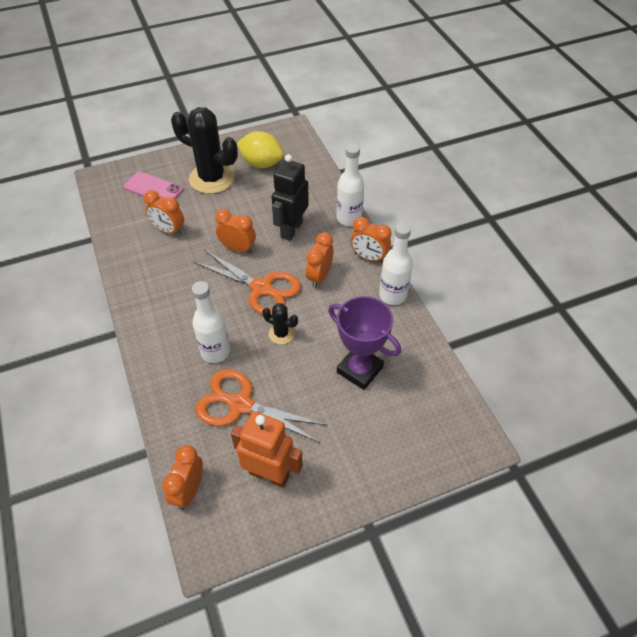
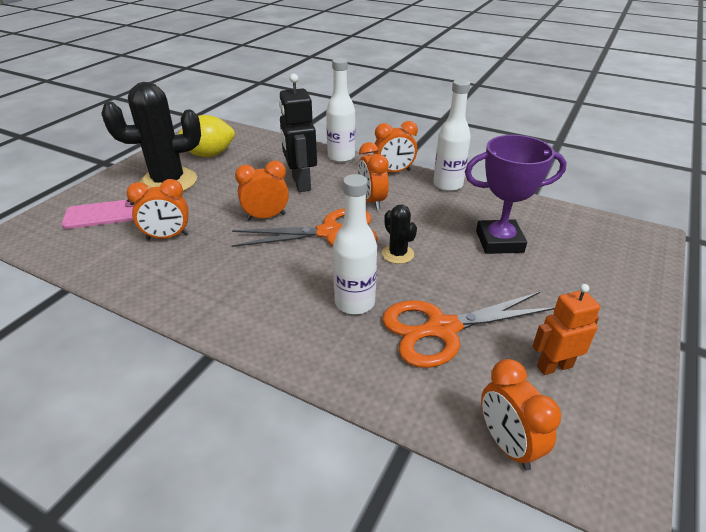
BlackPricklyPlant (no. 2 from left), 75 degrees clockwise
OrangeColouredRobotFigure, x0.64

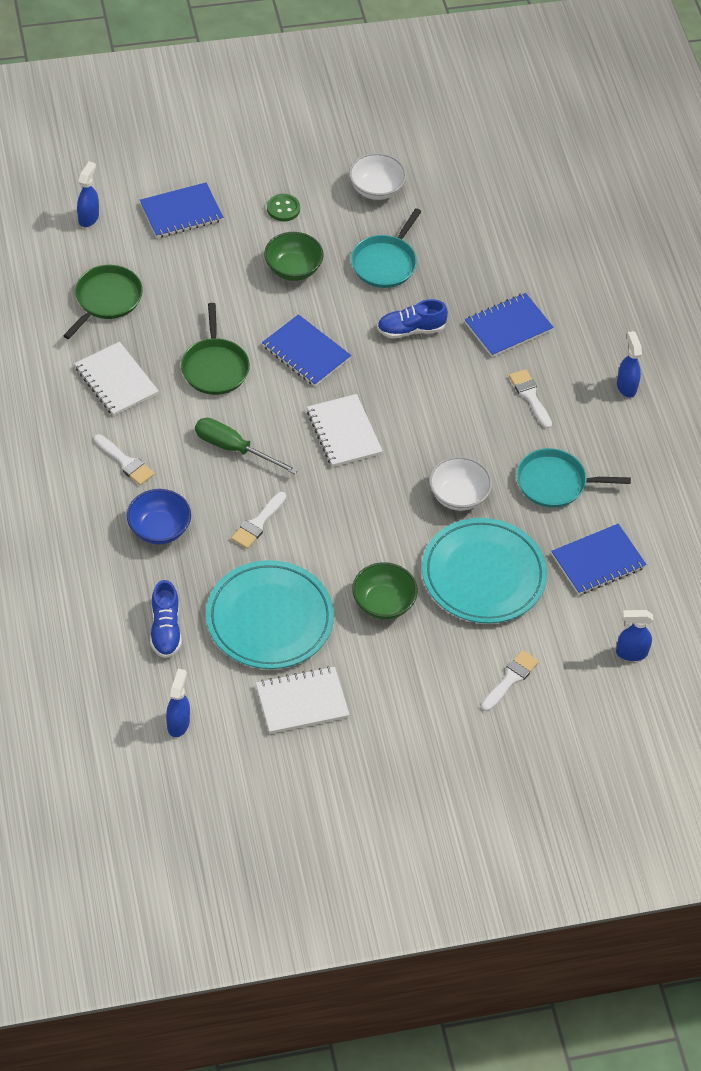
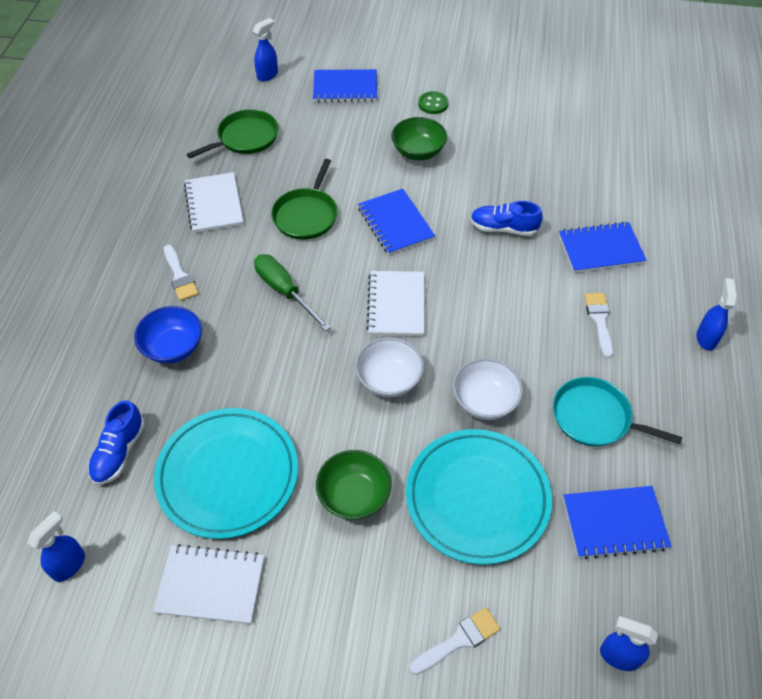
PureWhiteDeepDish (no. 1 from left), relocated
AquaFryingPan (no. 1 from left) => nothing
PureWhiteBrush (no. 2 from left) => nothing

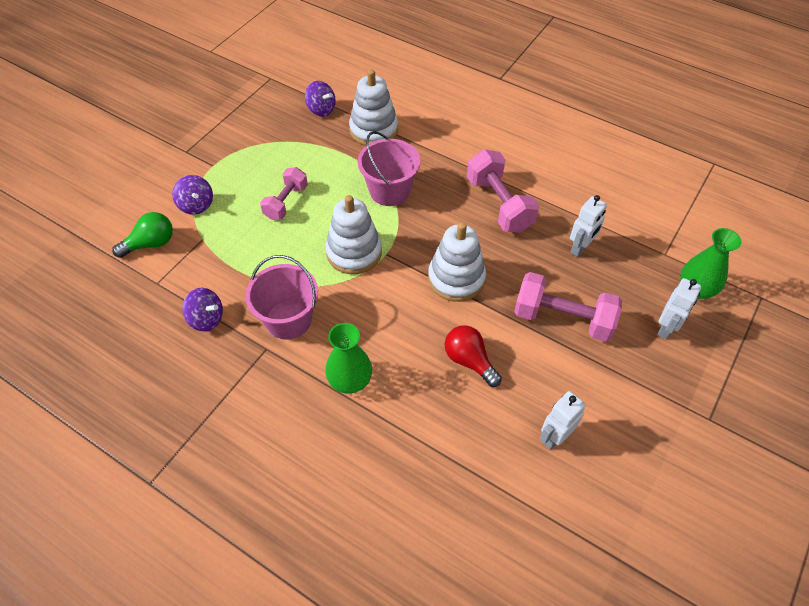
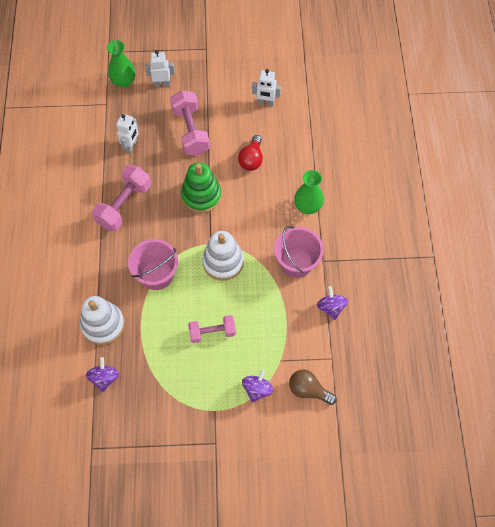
PureWhiteRobotFigure (no. 2 from left in the first image) => PureWhiteRobotFigure (no. 1 from left), 105 degrees clockwise
GreenLightBulb => DarkBrownLightBulb
PureWhiteStackingRings (no. 3 from left) => GreenStackingRings

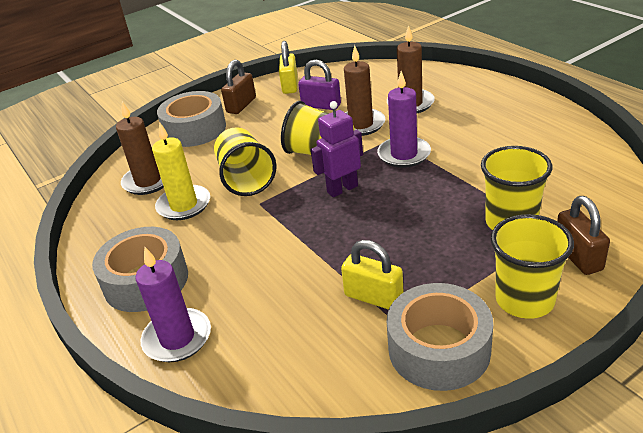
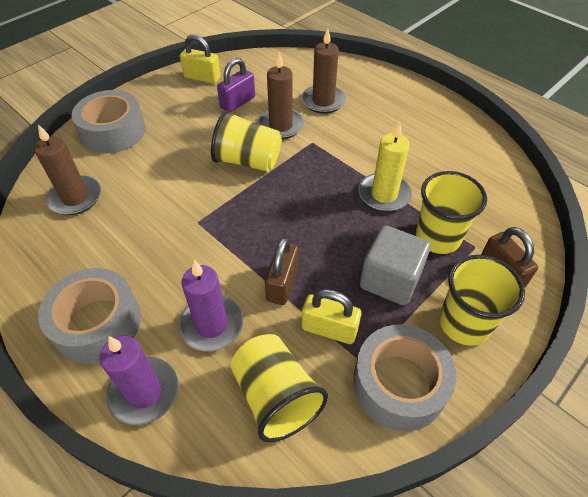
GoldenPadlock (no. 1 from left), 60 degrees counterclockwise
DarkBrownPadlock (no. 1 from left), relocated
PurplePadlock, 60 degrees counterclockwise
PurpleWaxCandle (no. 2 from left), relocated
PurpleRobotFigure => nothing
GoldenWaxCandle, relocated
GoldenTumbler (no. 1 from left in the first image) => GoldenTumbler (no. 2 from left), relocated
nothing => GreyCube

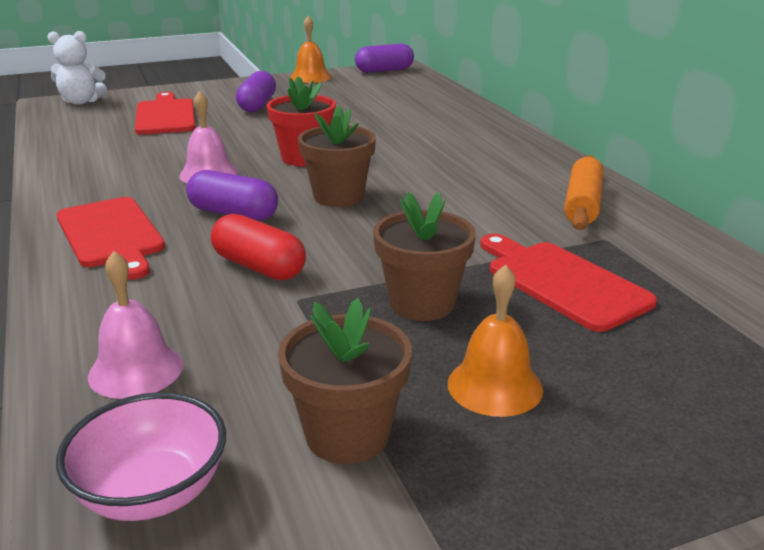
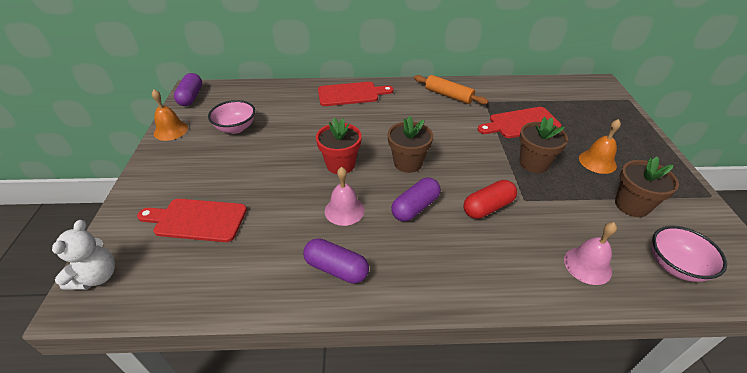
PurpleCapsule (no. 2 from left), relocated
CrimsonBreadBoard (no. 1 from left in the first image) => CrimsonBreadBoard (no. 2 from left), relocated
nothing => PinkDeepDish (no. 1 from left)

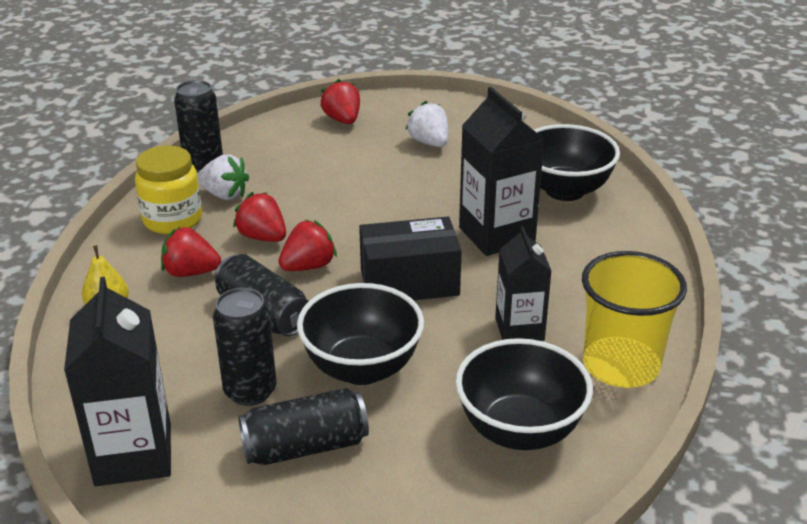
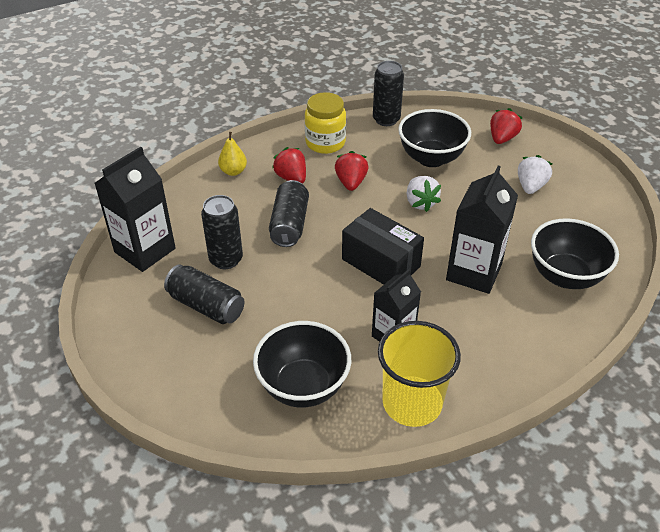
PureWhiteToyStrawberry (no. 1 from left), relocated
CrimsonToyStrawberry (no. 3 from left) => nothing
BlackDeepDish (no. 1 from left in the first image) => BlackDeepDish (no. 2 from left), relocated

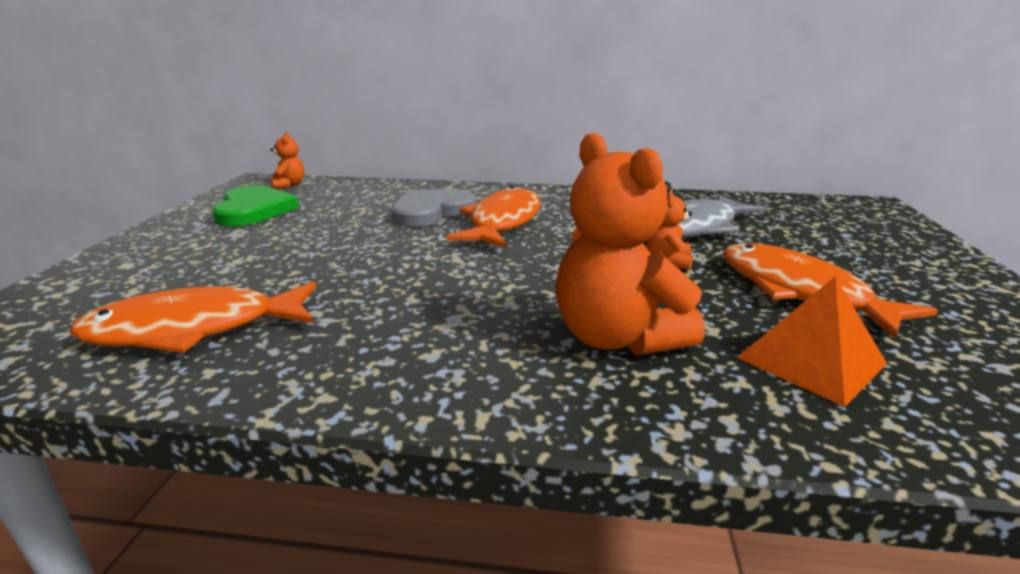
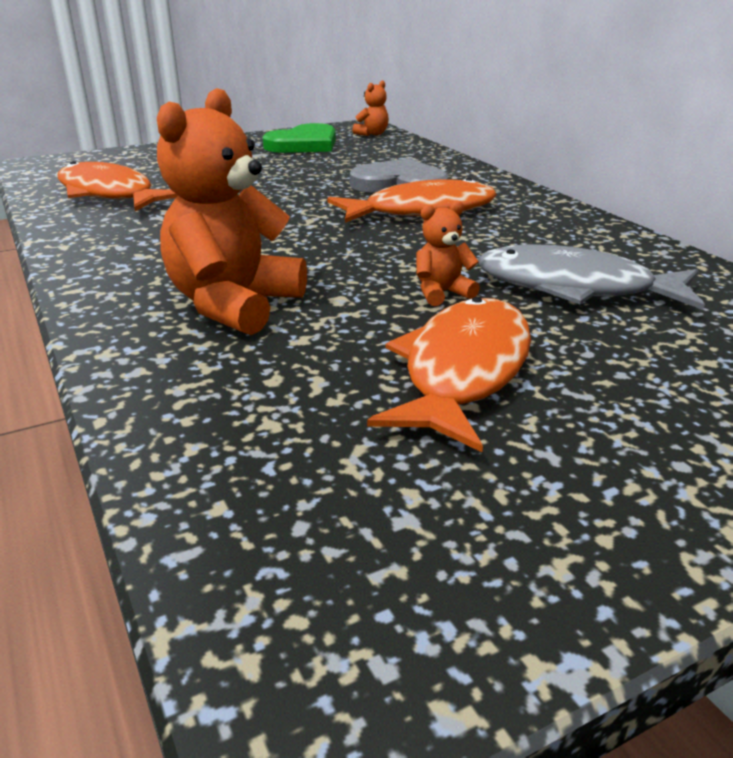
OrangeColouredSolidPyramid => nothing

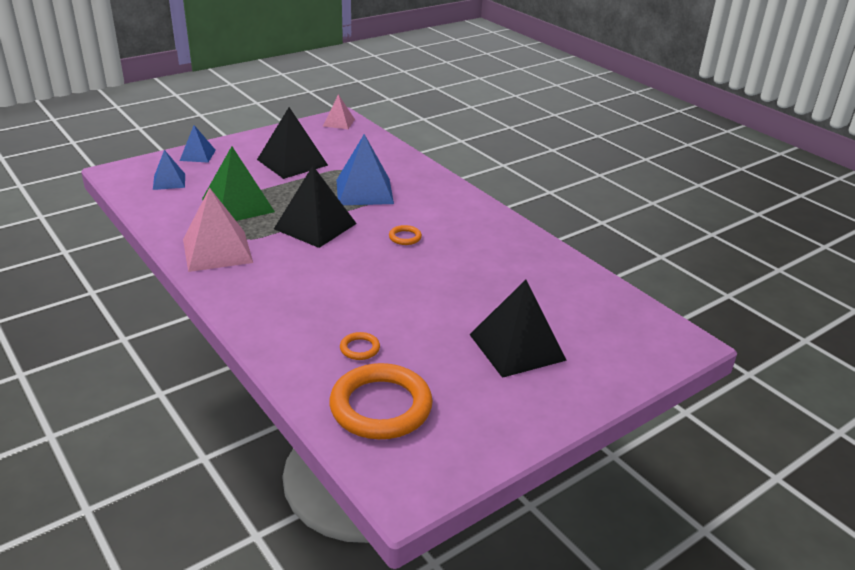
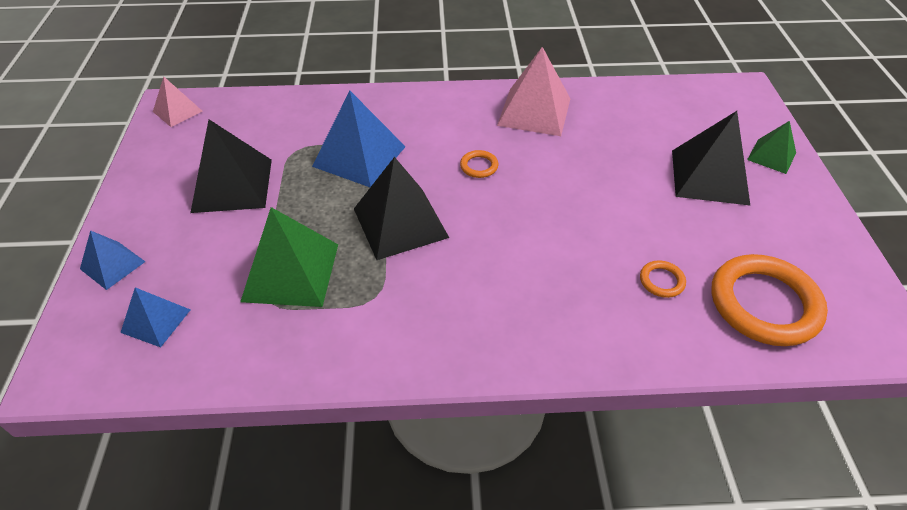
PinkSolidPyramid (no. 1 from left in the first image) => PinkSolidPyramid (no. 2 from left), relocated
nothing => GreenSolidPyramid (no. 2 from left)

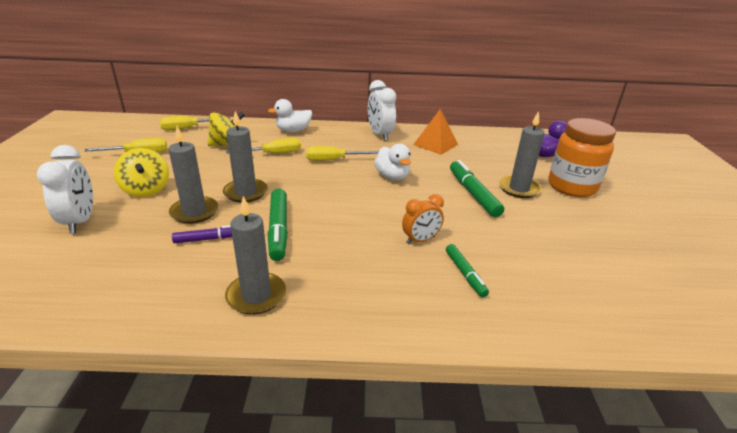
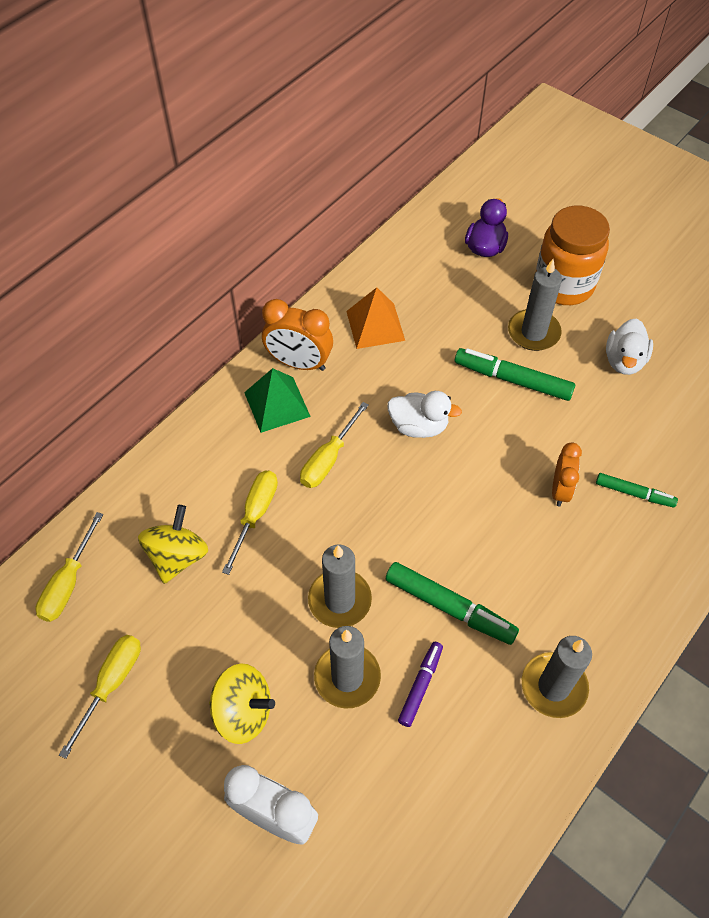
PureWhiteClock (no. 2 from left) => OrangeColouredClock (no. 1 from left)
PureWhiteDuck (no. 1 from left in the first image) => PureWhiteDuck (no. 2 from left), relocated
nothing => GreenSolidPyramid

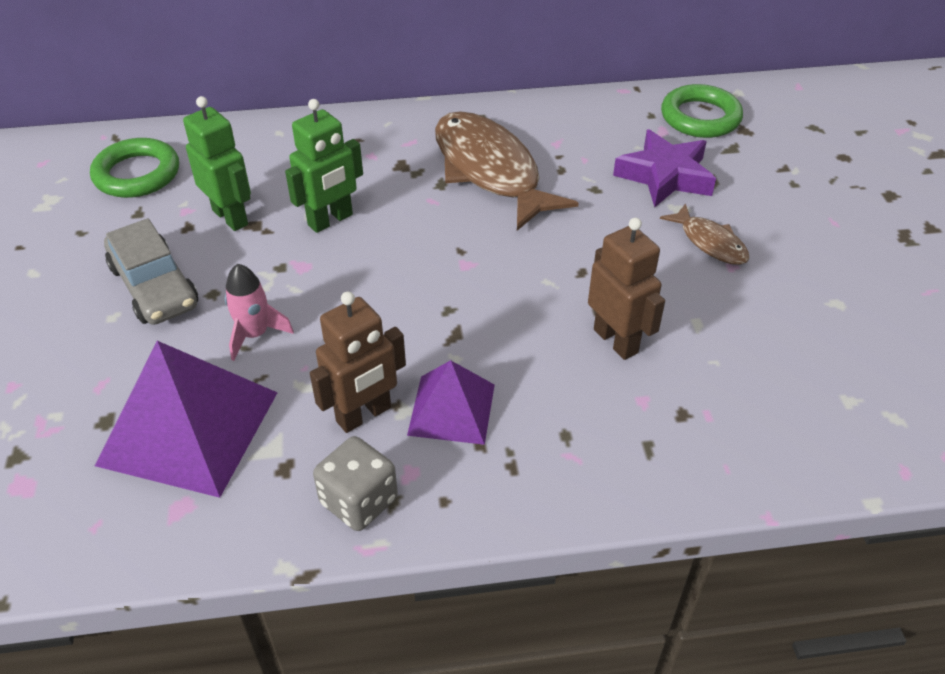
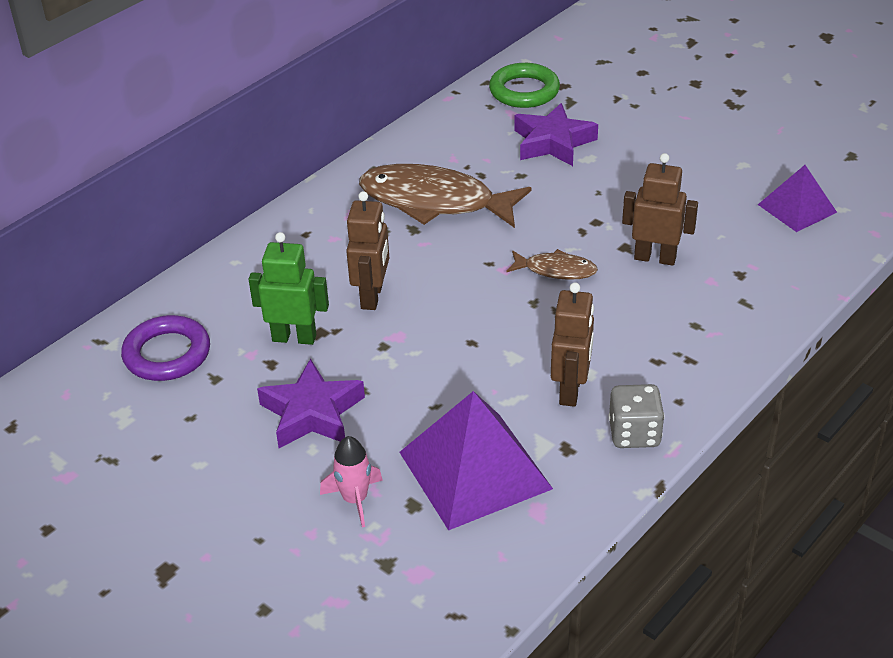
GreenRobotFigure (no. 2 from left) => DarkBrownRobotFigure (no. 1 from left)
GreenHoop (no. 1 from left) => PurpleHoop
DarkBrownFish (no. 2 from left), relocated
GreyAutomobile => PurpleFivePointedStar (no. 1 from left)
PinkToyRocket, relocated
PurpleSolidPyramid (no. 2 from left), relocated

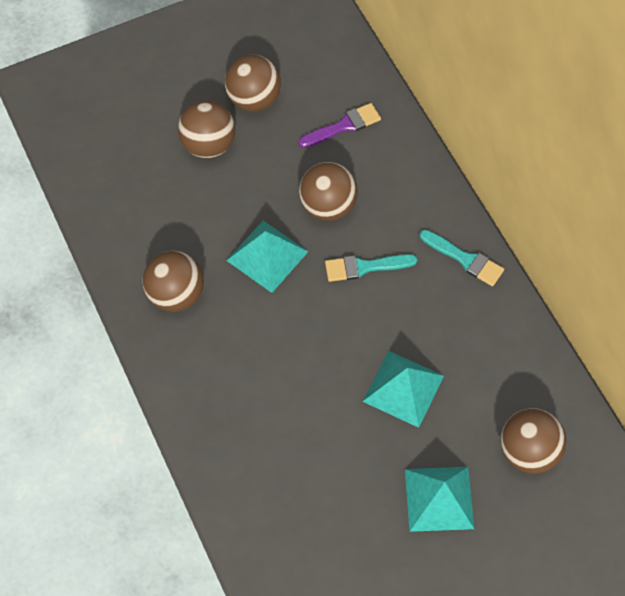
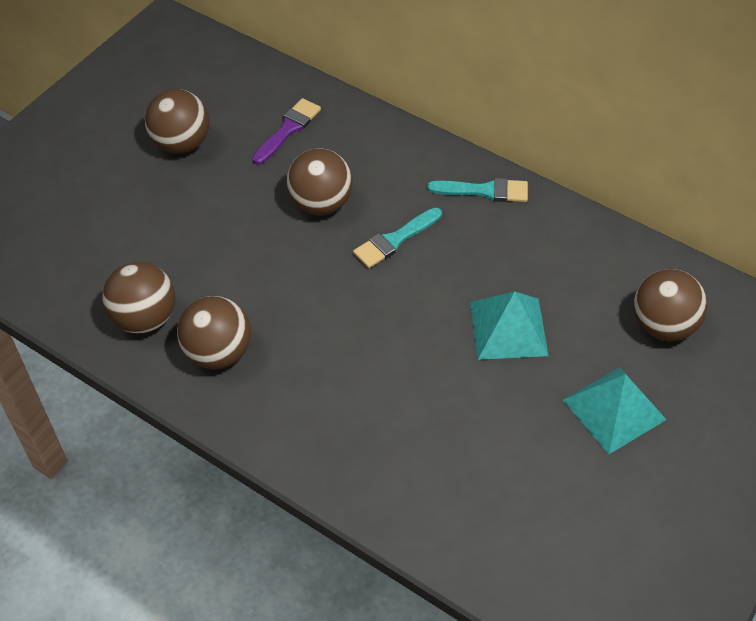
DarkBrownPlayBall (no. 2 from left in the first image) => DarkBrownPlayBall (no. 1 from left), relocated
AquaSolidPyramid (no. 1 from left) => nothing

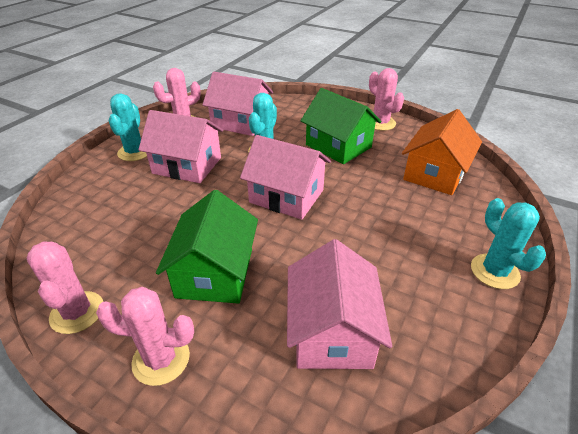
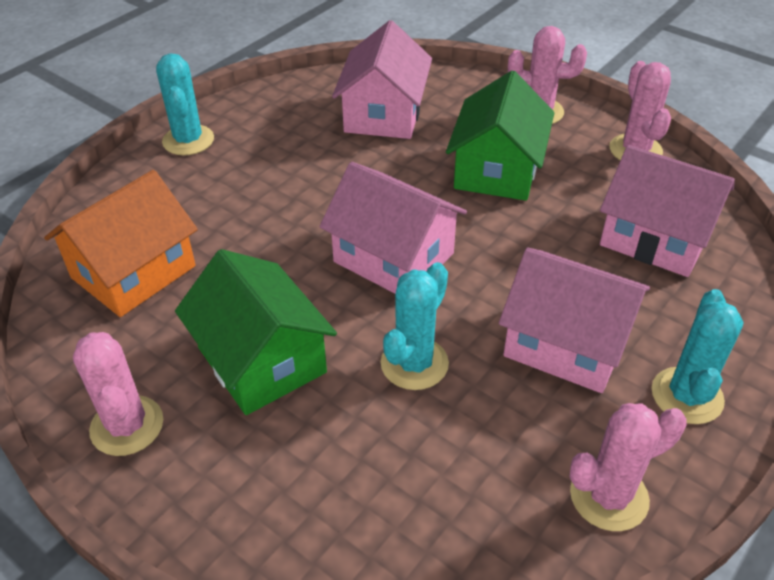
PinkHouse (no. 2 from left in the first image) => PinkHouse (no. 4 from left), relocated

